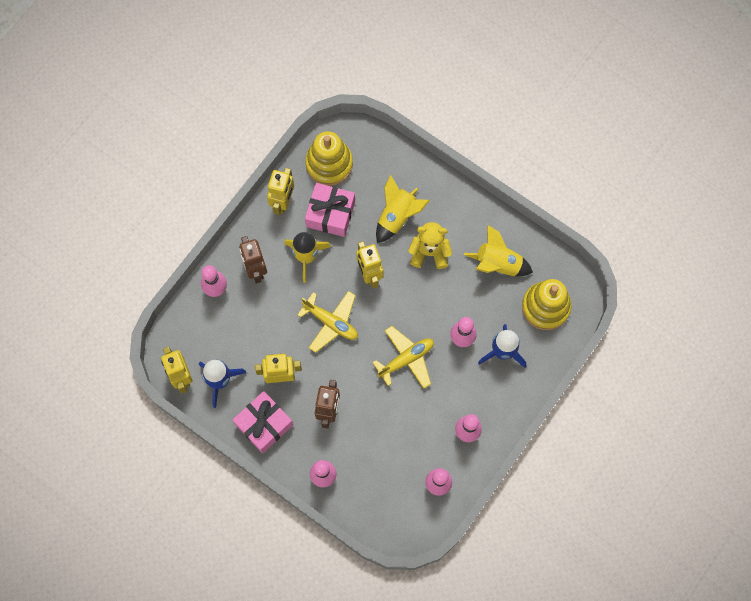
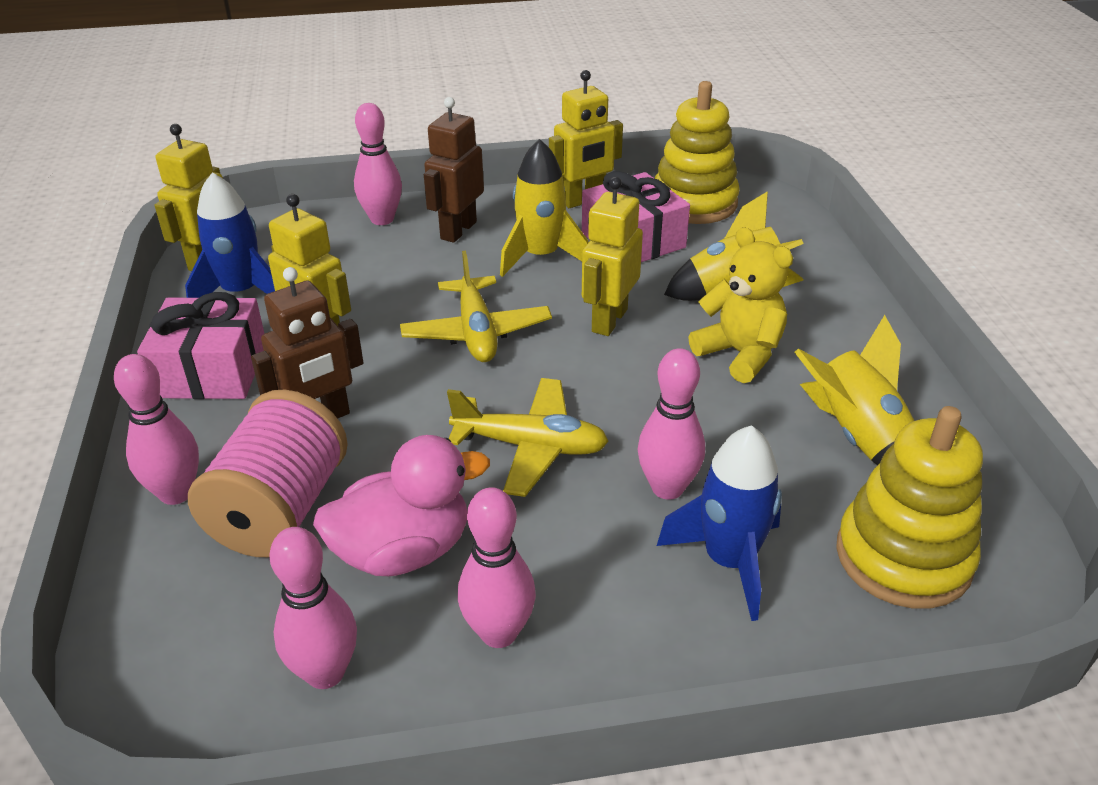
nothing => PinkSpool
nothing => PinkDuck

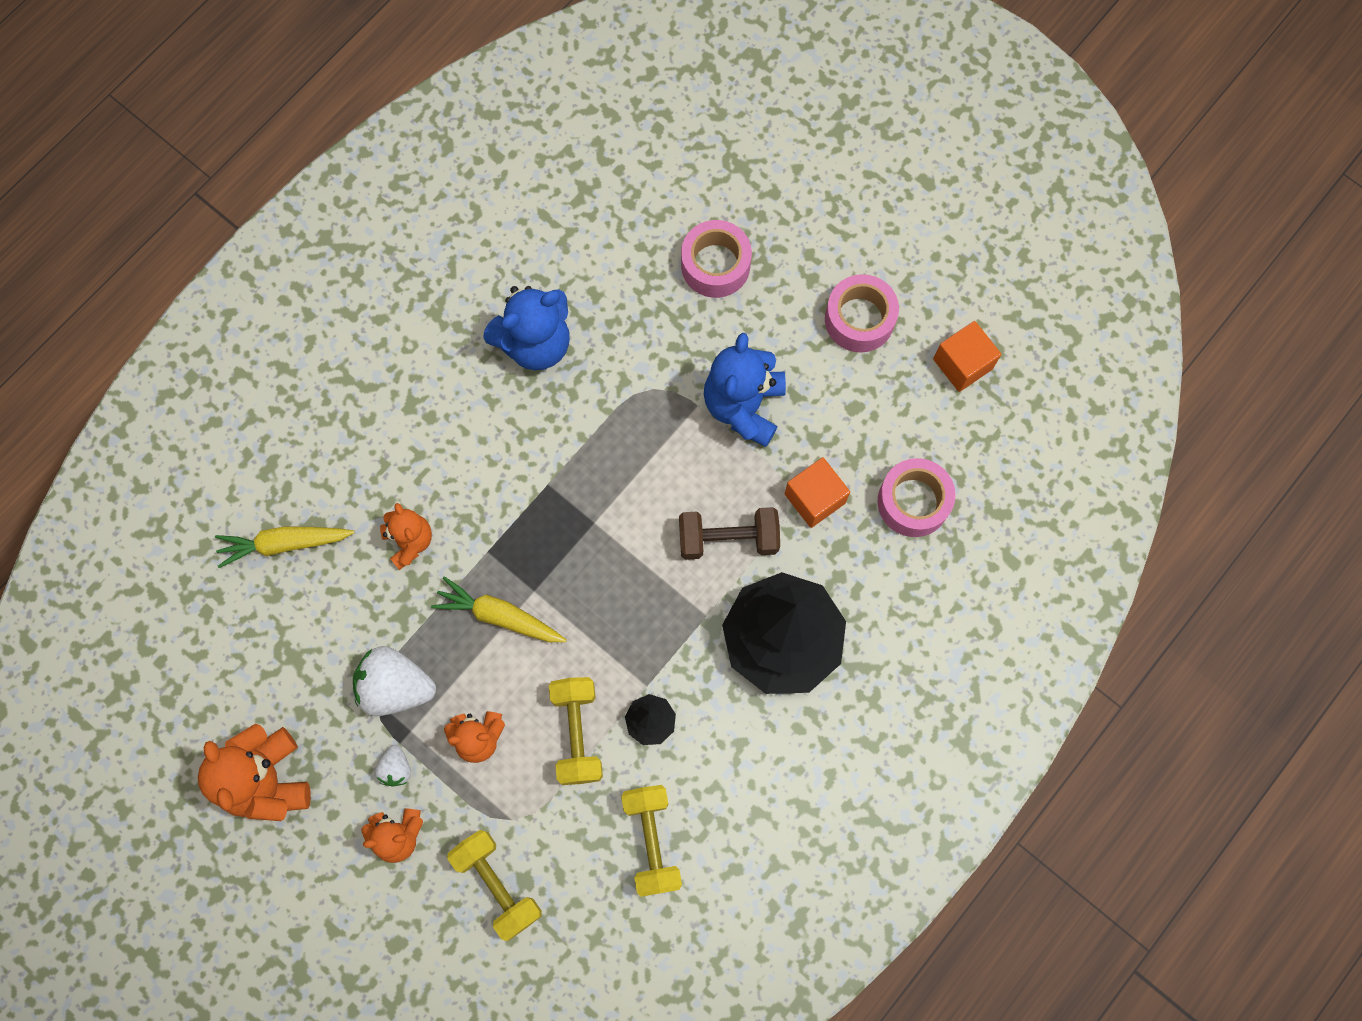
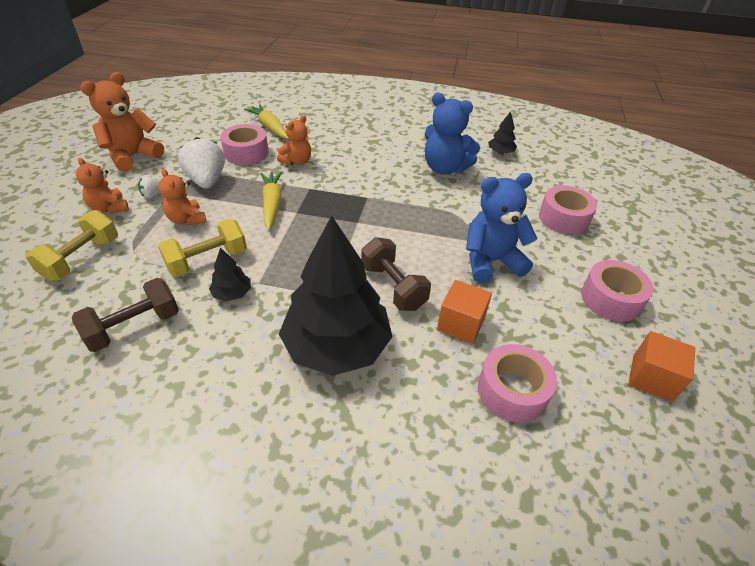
GoldenFreeWeight (no. 3 from left) => DarkBrownFreeWeight (no. 1 from left)
nothing => BlackToyTree (no. 3 from left)
nothing => PinkTape (no. 1 from left)

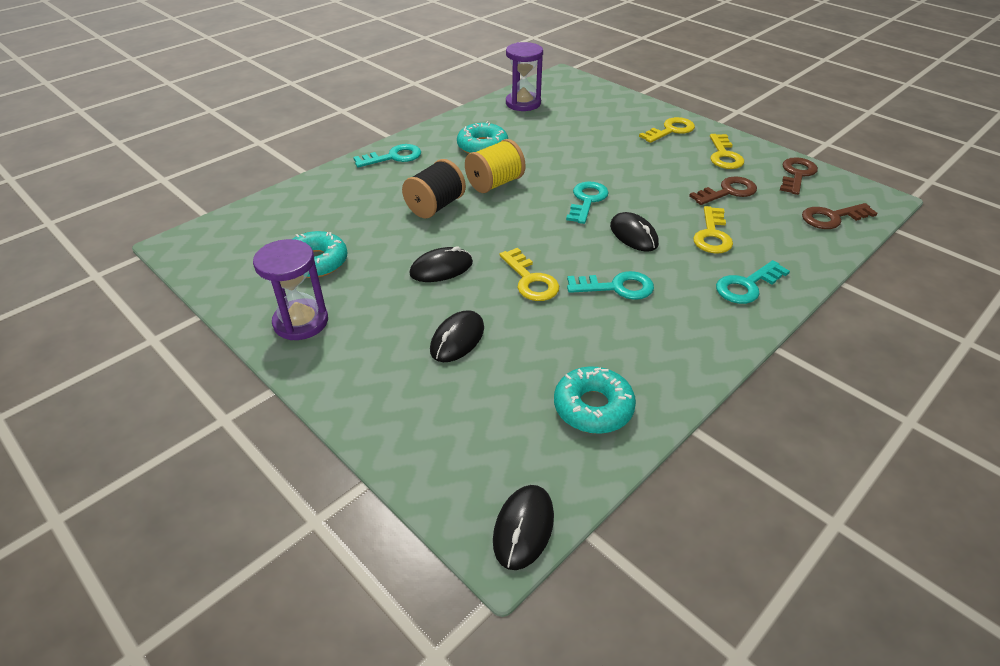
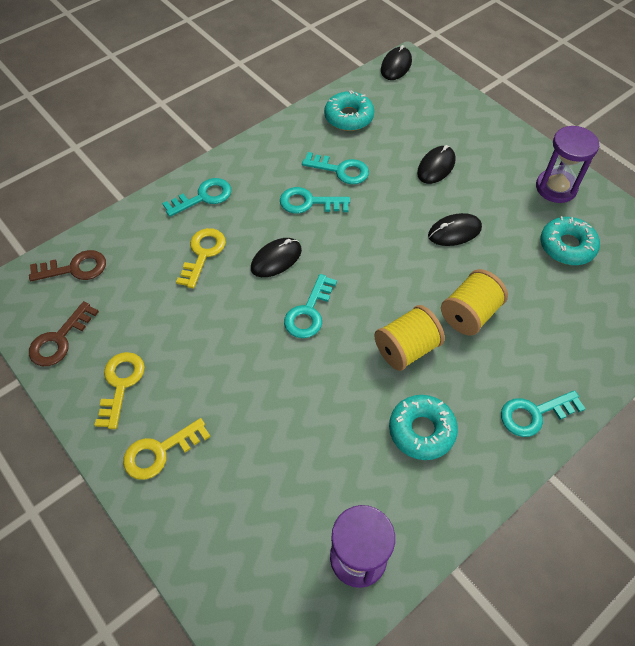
BlackSpool => GoldenSpool (no. 2 from left)
DarkBrownLatchkey (no. 1 from left) => nothing
BlackComputerMouse (no. 4 from left in the first image) => BlackComputerMouse (no. 1 from left), 75 degrees clockwise
GoldenLatchkey (no. 1 from left) => nothing
nothing => AquaLatchkey (no. 4 from left)

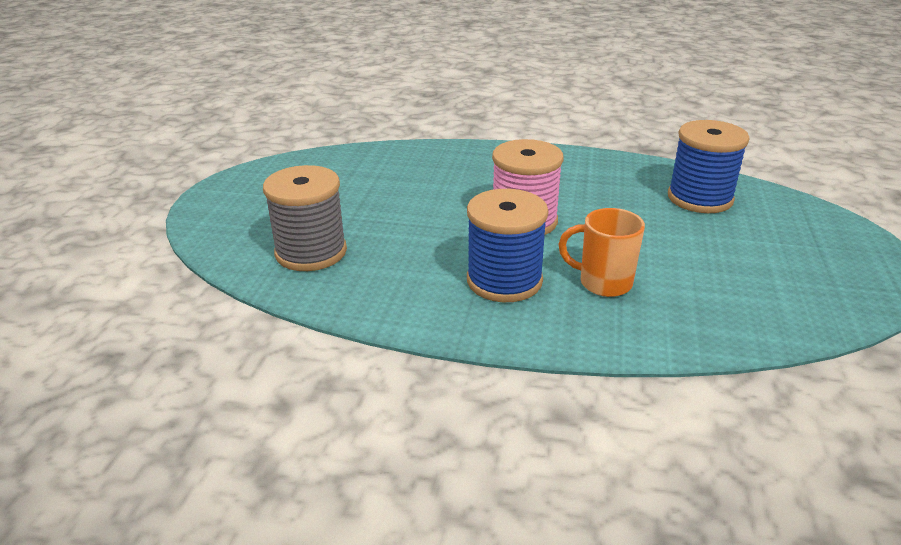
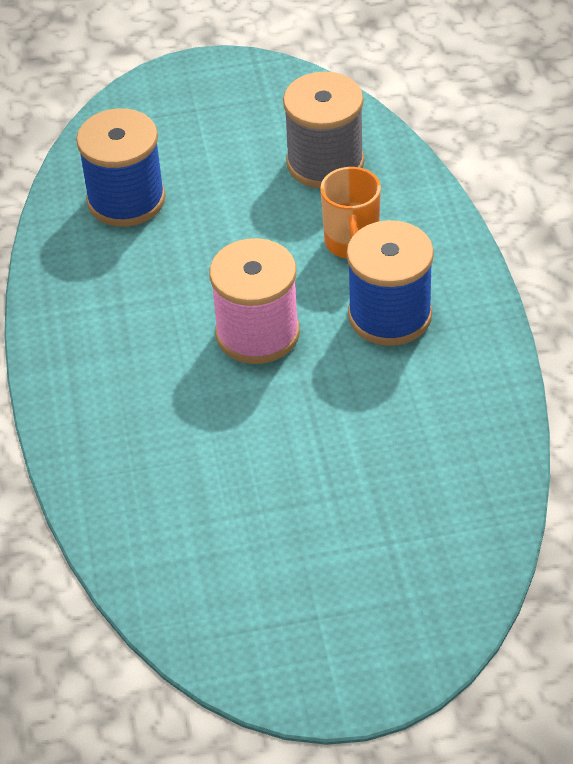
GreySpool, relocated

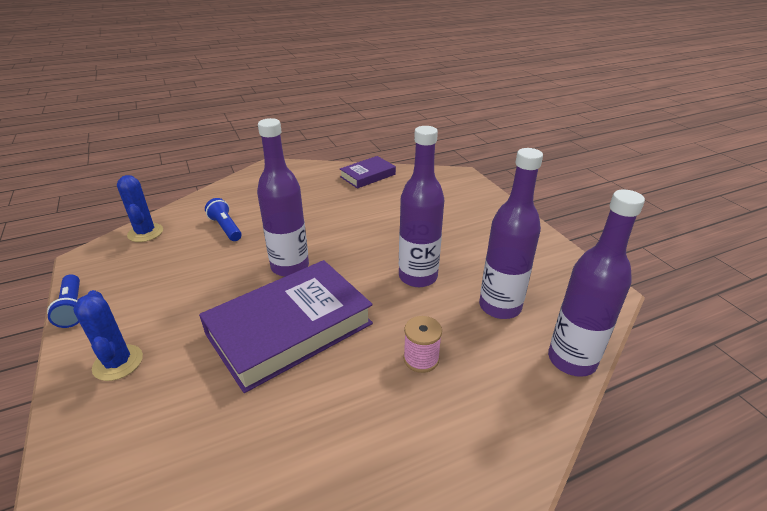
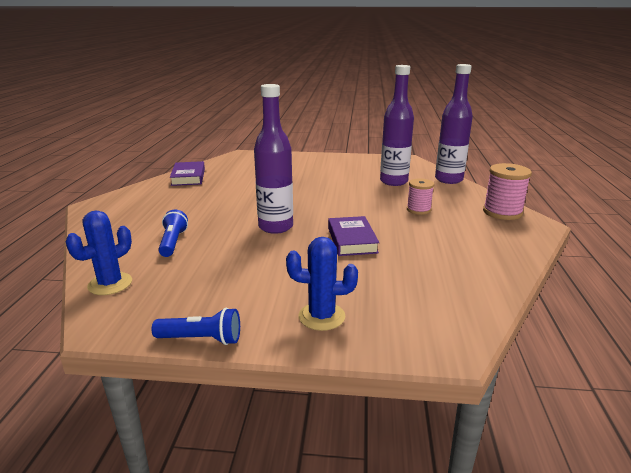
PurpleFlask (no. 2 from left) => nothing
CobaltPricklyPlant (no. 2 from left in the first image) => CobaltPricklyPlant (no. 1 from left), 60 degrees counterclockwise
CobaltTorch (no. 2 from left in the first image) => CobaltTorch (no. 1 from left), 90 degrees clockwise
PurpleHardback (no. 1 from left in the first image) => PurpleHardback (no. 2 from left), x0.52
nothing => PinkSpool (no. 2 from left)

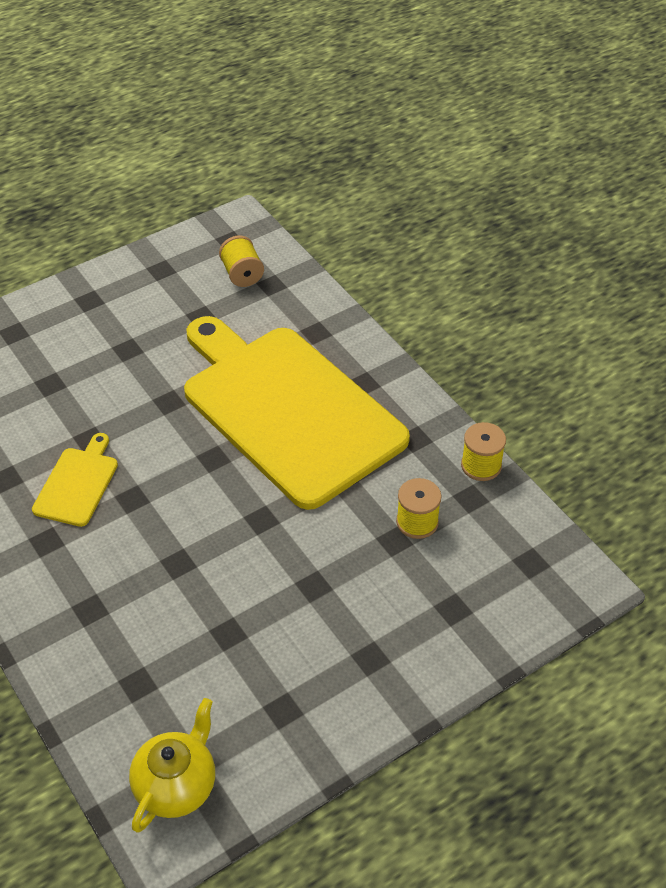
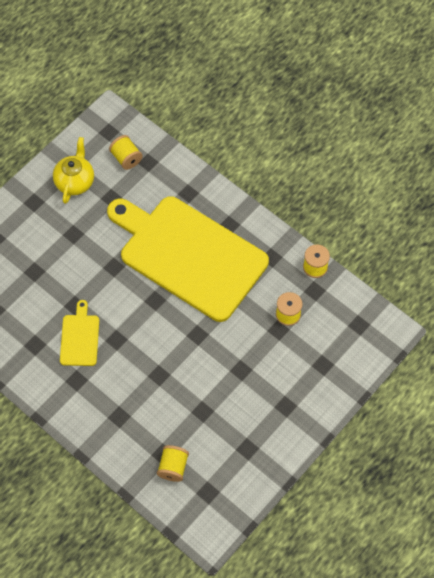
GoldenTeaPot, relocated
nothing => GoldenSpool (no. 2 from left)

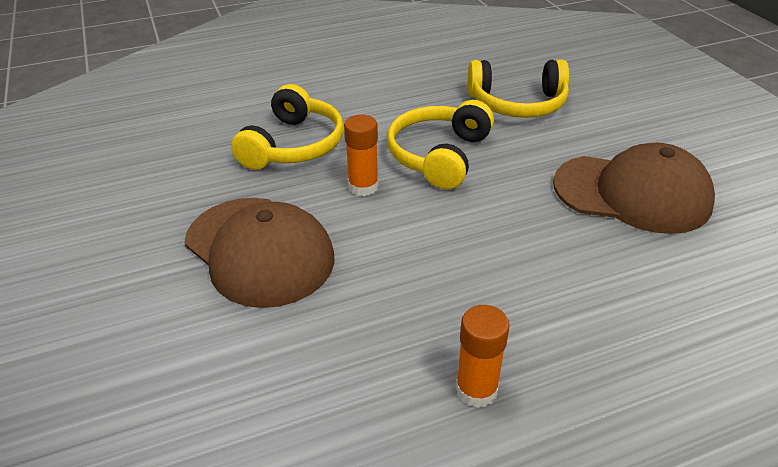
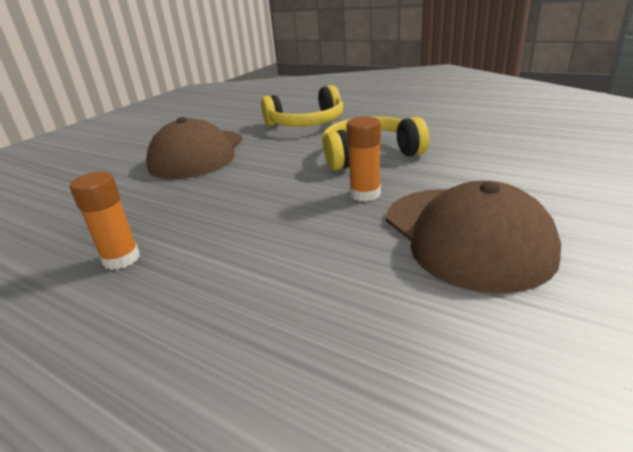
GoldenHeadset (no. 3 from left) => nothing
OrangeColouredStickOfGlue (no. 1 from left in the first image) => OrangeColouredStickOfGlue (no. 2 from left), relocated

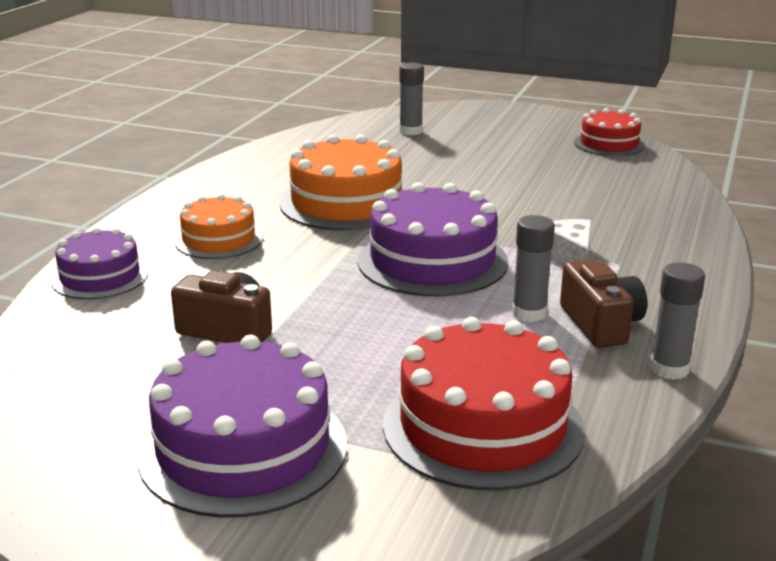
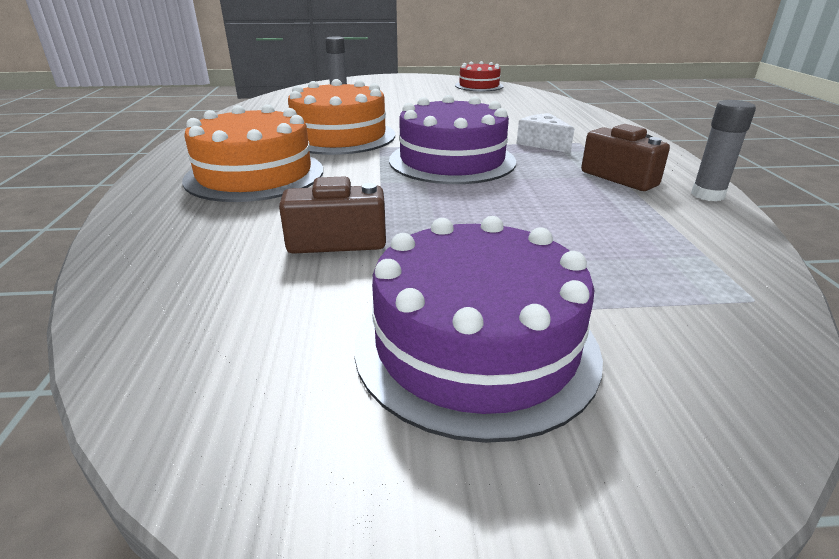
OrangeColouredCake (no. 1 from left), x1.65
GreyStickOfGlue (no. 2 from left) => nothing
PurpleCake (no. 1 from left) => nothing
CrimsonCake (no. 1 from left) => nothing

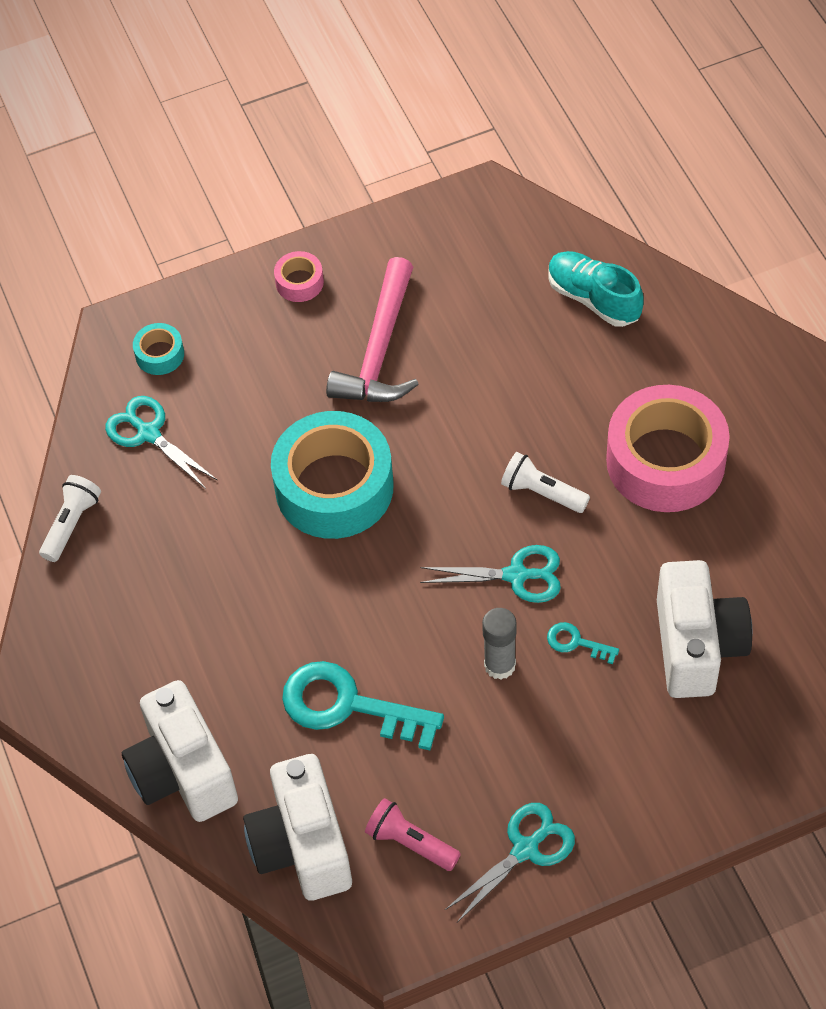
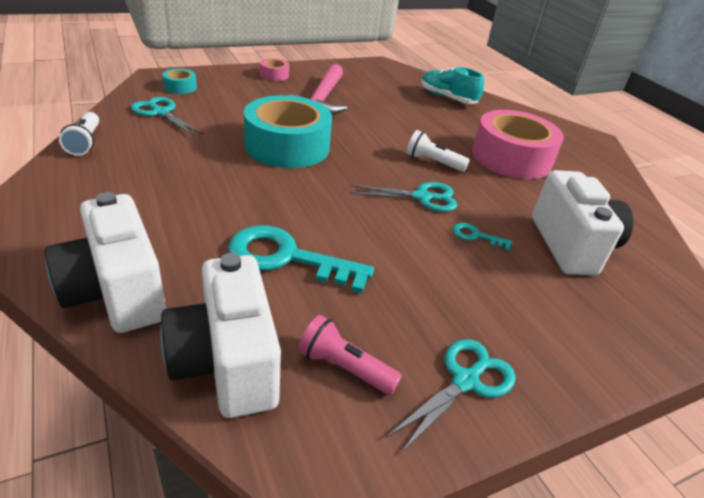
PureWhiteTorch (no. 1 from left), 150 degrees clockwise
GreyStickOfGlue => nothing

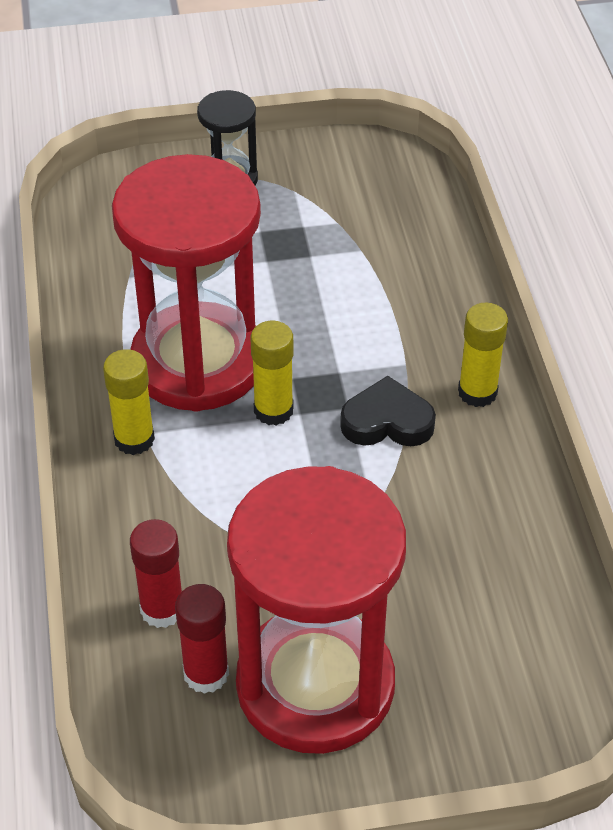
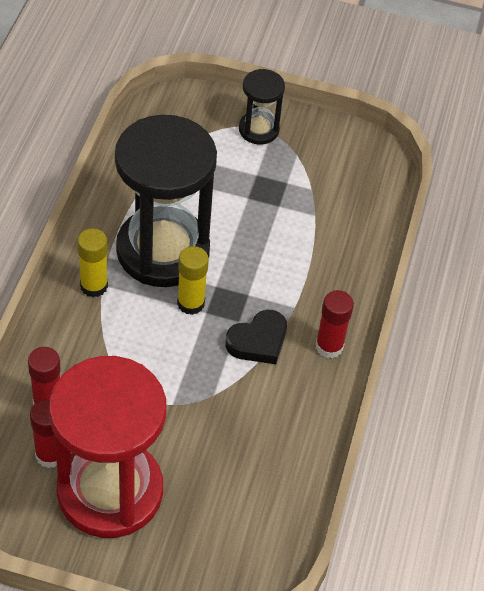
CrimsonSandglass (no. 1 from left) => BlackSandglass (no. 1 from left)
GoldenStickOfGlue (no. 3 from left) => CrimsonStickOfGlue (no. 3 from left)
BlackHeart, 120 degrees clockwise

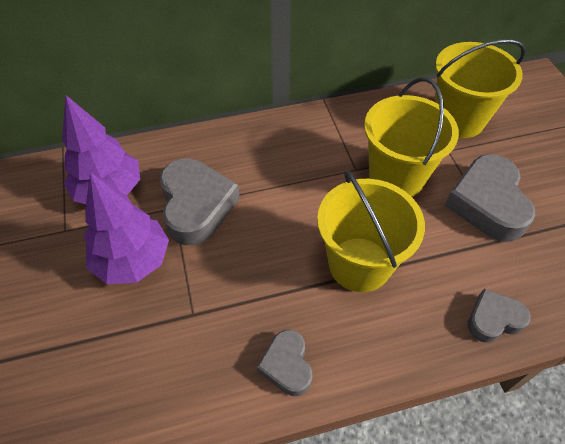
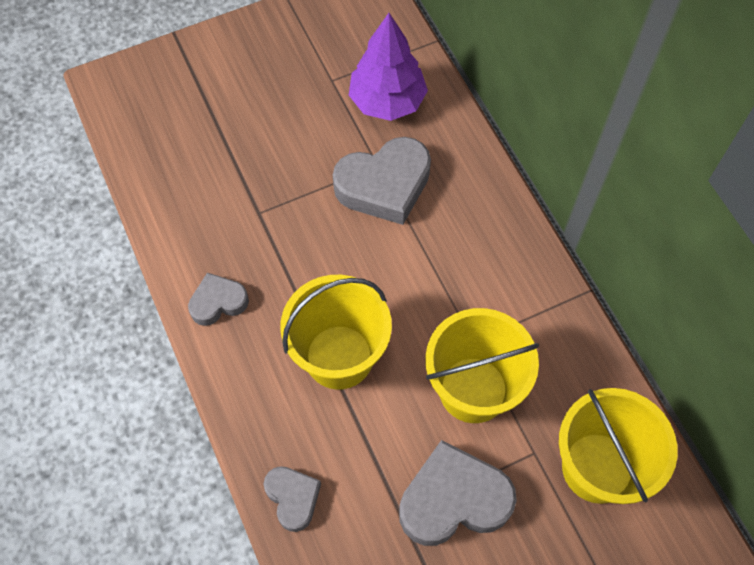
PurpleToyTree (no. 2 from left) => nothing

